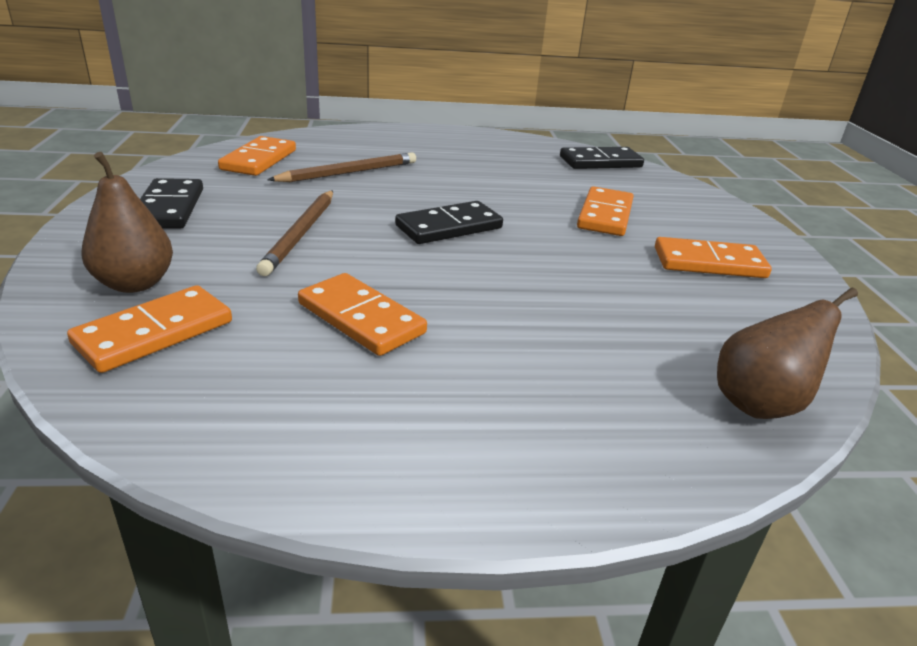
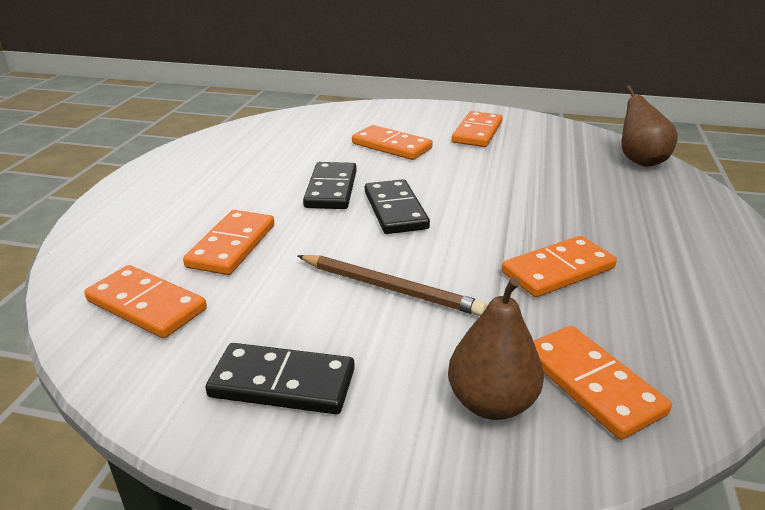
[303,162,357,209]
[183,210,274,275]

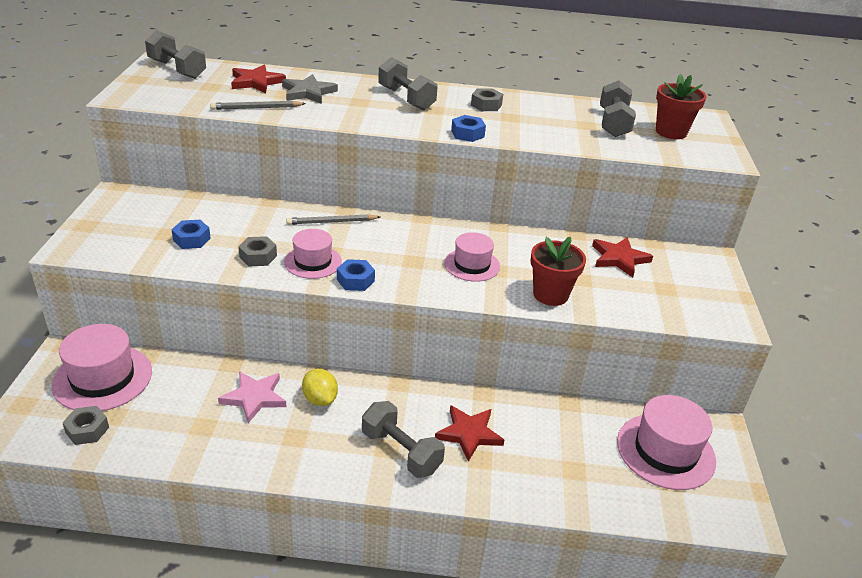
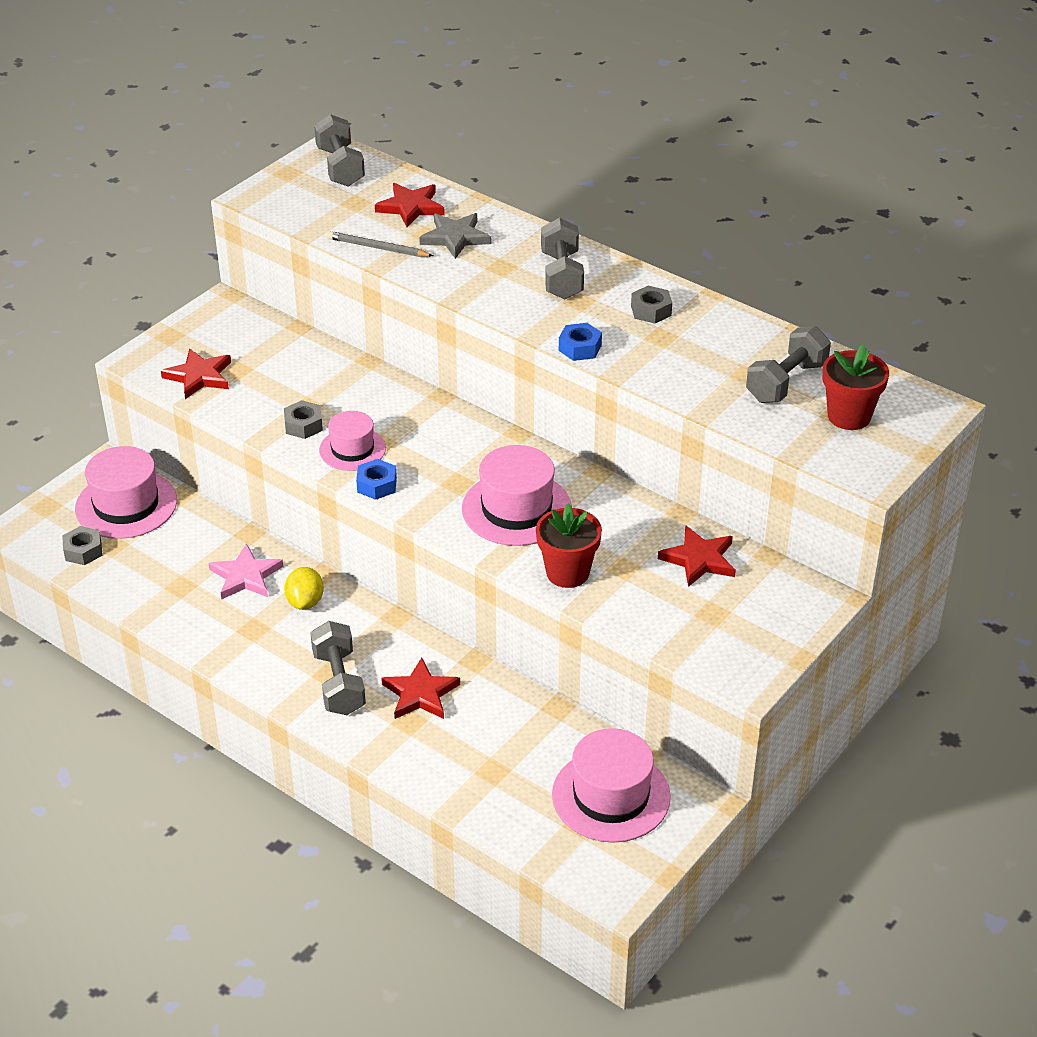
[286,214,380,225] (first image)
[171,220,211,249] (first image)
[462,445,572,546]
[161,349,231,399]

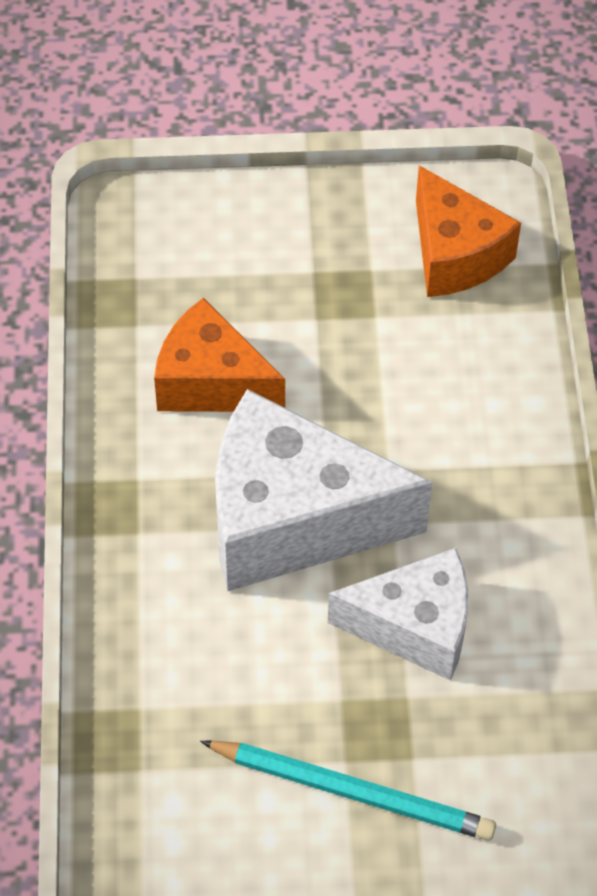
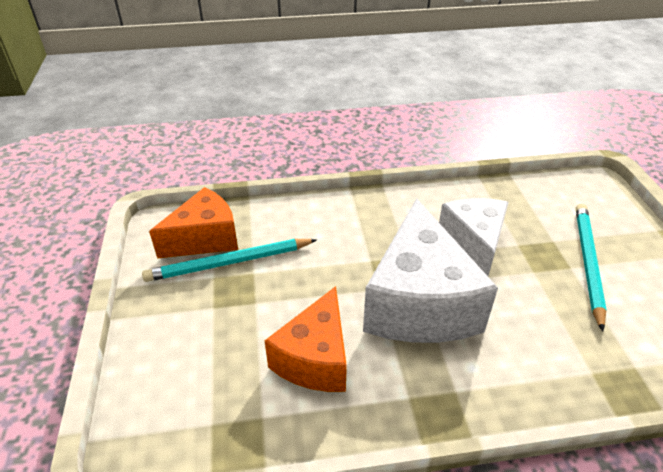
[142,239,317,282]

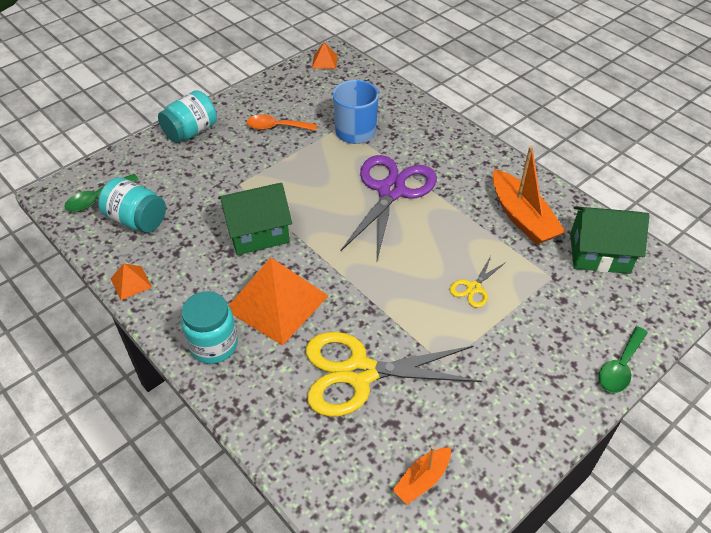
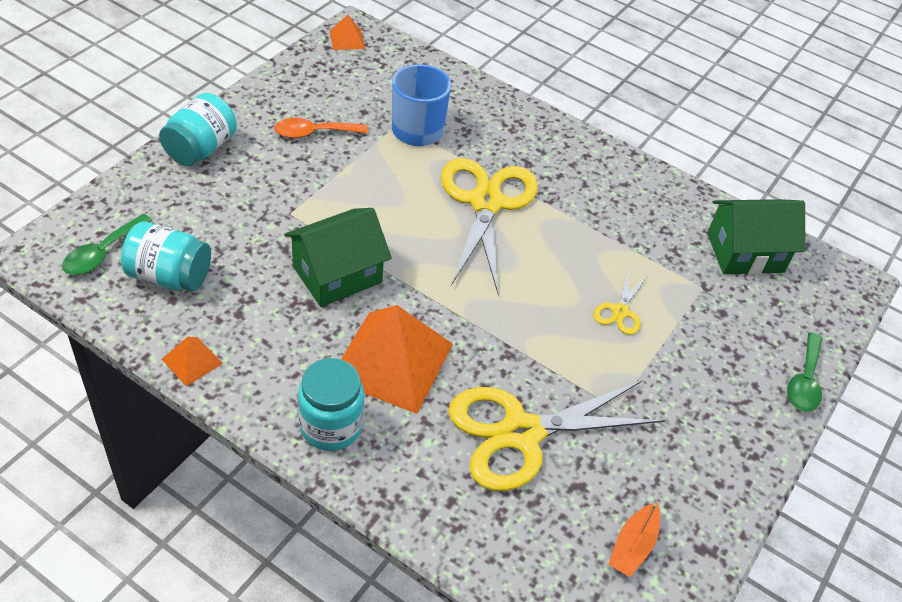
[492,146,566,245] (first image)
[441,158,538,293]

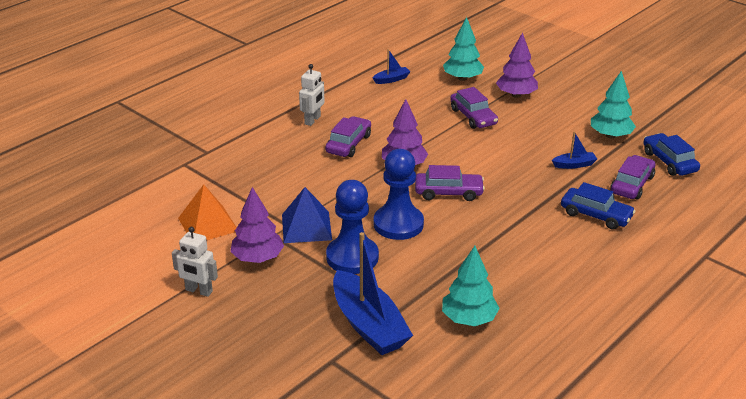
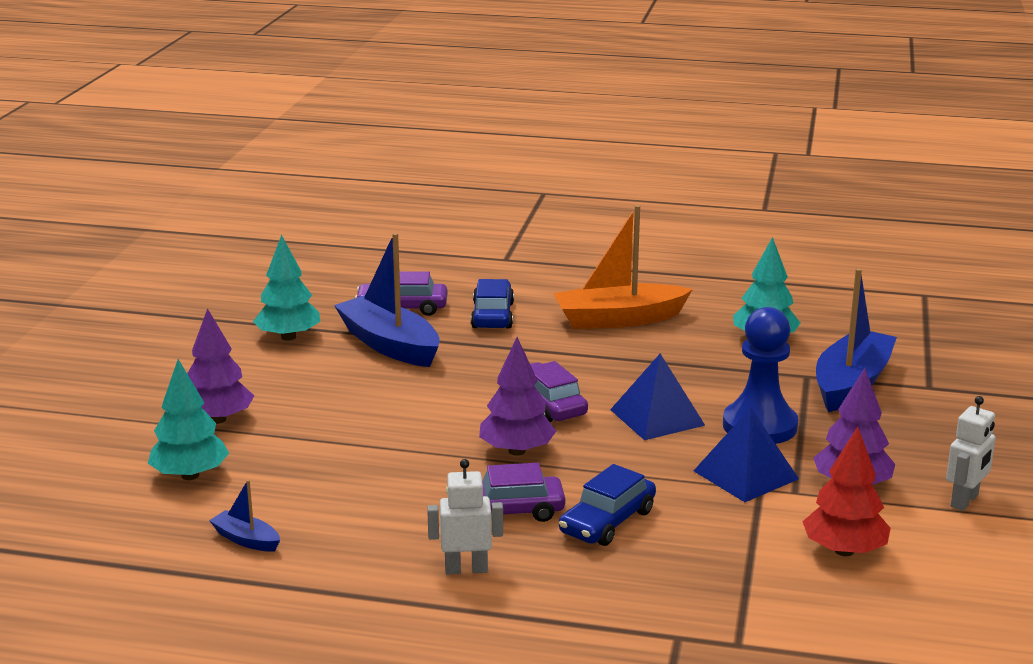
[450,87,498,129] (first image)
[334,233,440,367]
[559,464,656,546]
[610,354,705,440]
[802,427,891,556]
[946,396,996,511]
[553,205,693,329]

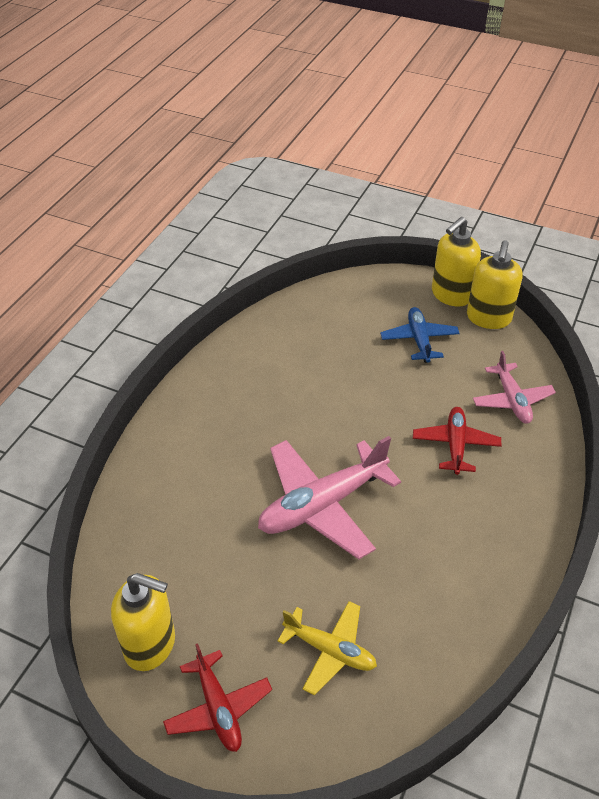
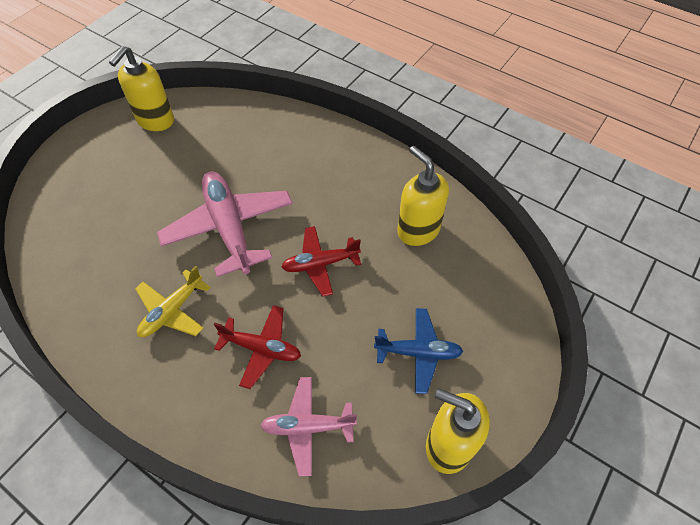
[397,146,449,246]
[135,266,211,337]
[281,226,361,296]

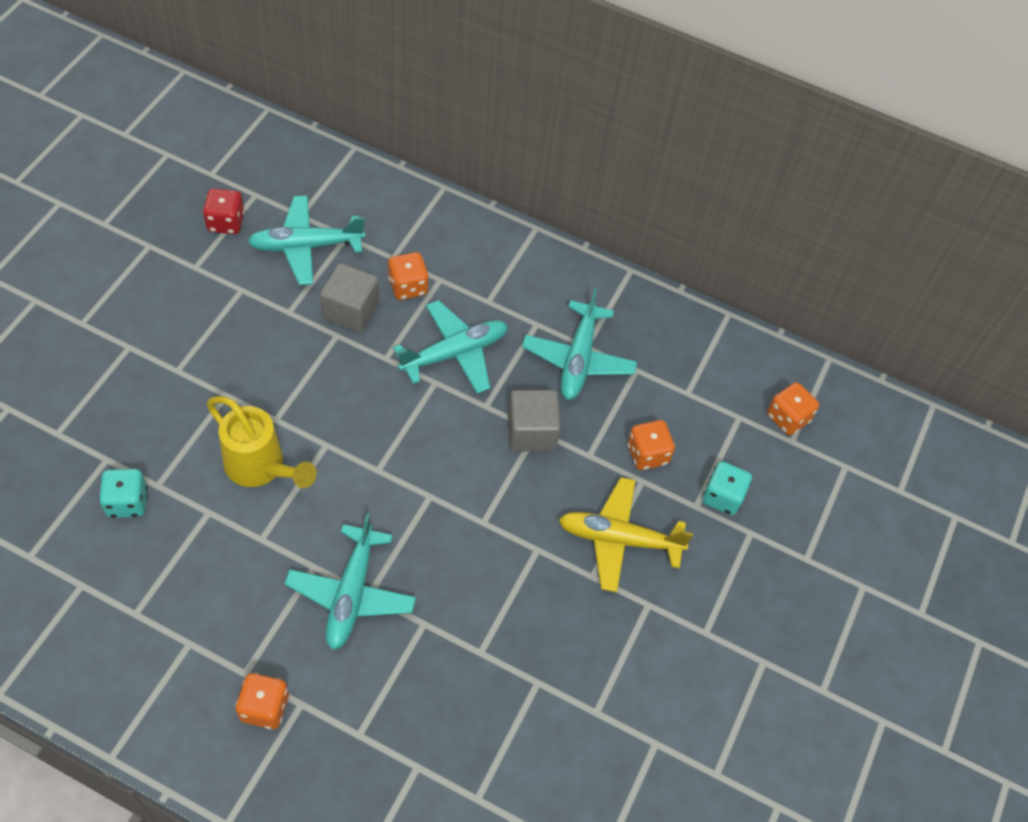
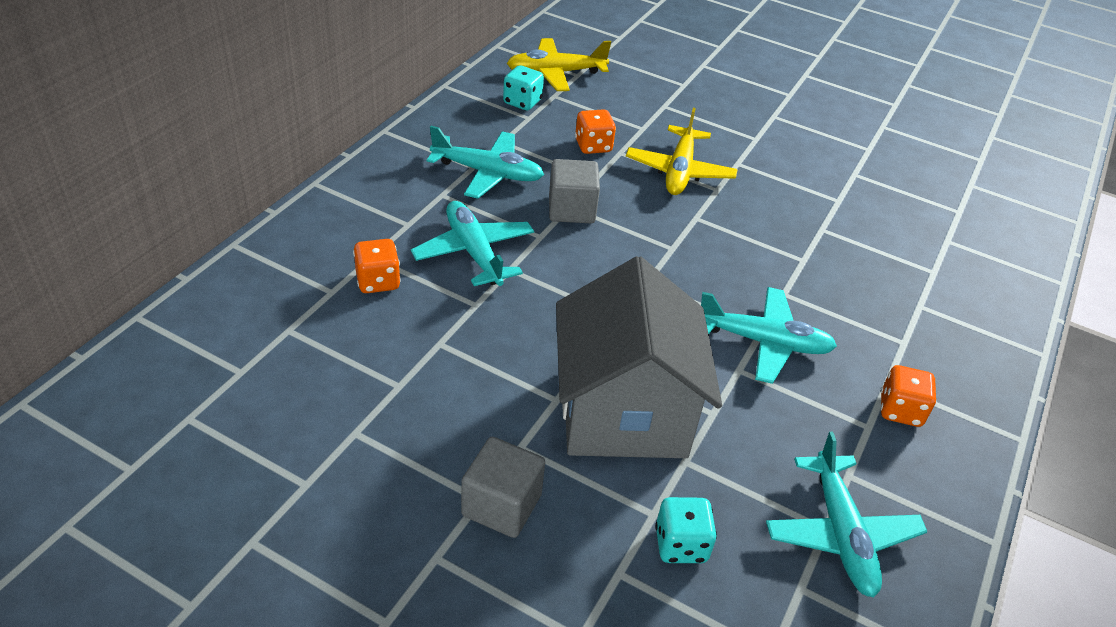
[203,188,245,234] (first image)
[766,432,927,598]
[461,437,545,538]
[507,38,611,91]
[556,256,722,458]
[503,65,544,110]

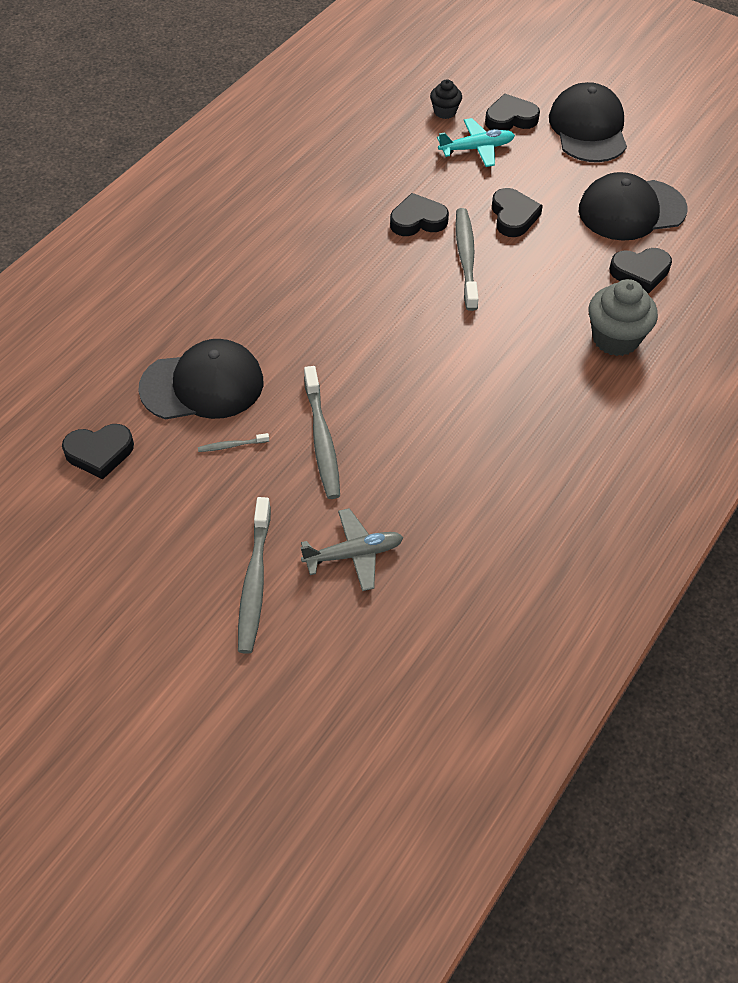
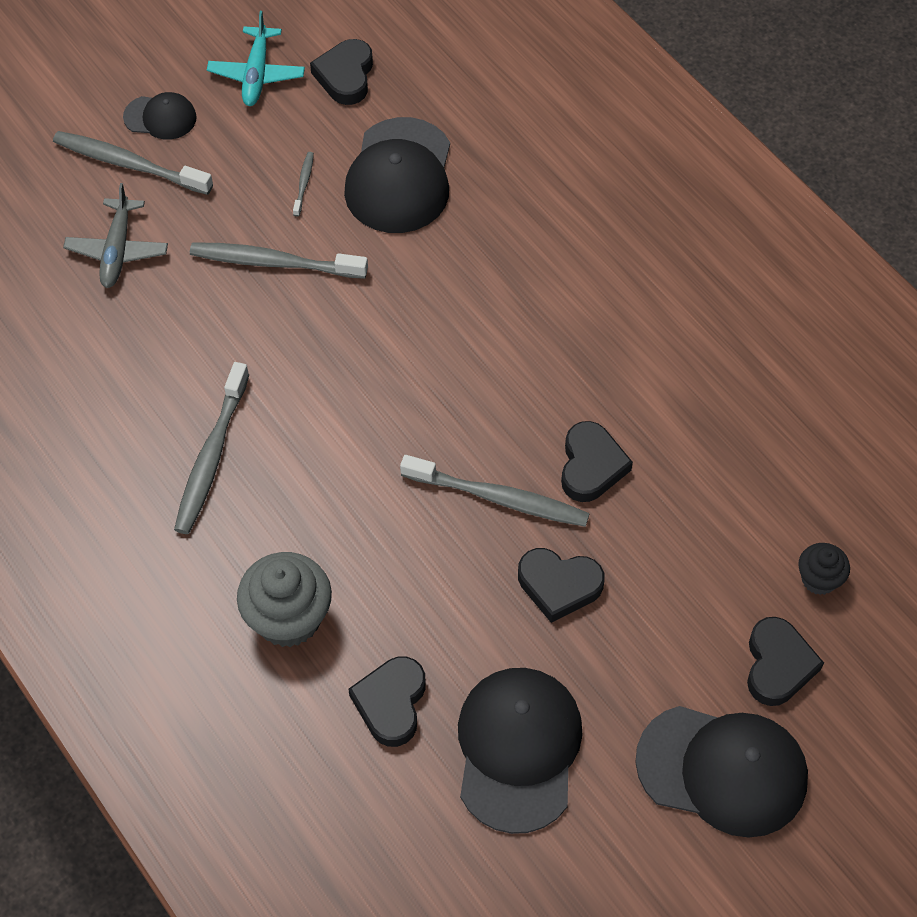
[207,11,305,106]
[123,92,197,140]
[174,362,249,534]

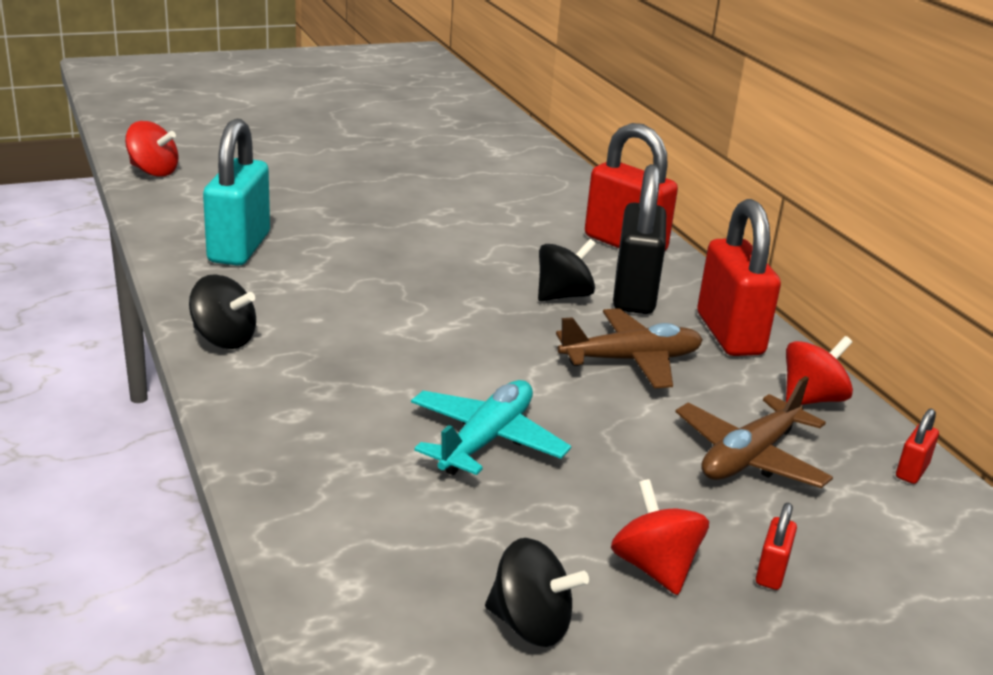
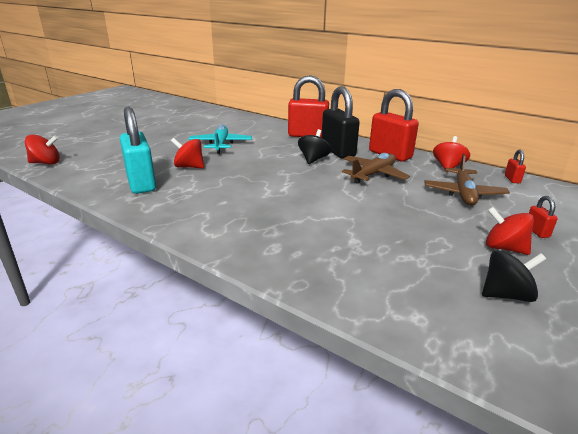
[189,274,256,349] (first image)
[189,125,252,154]
[171,138,204,168]

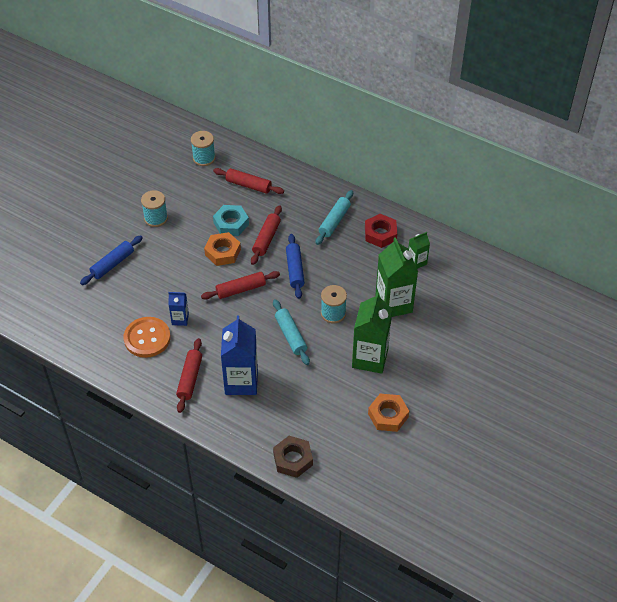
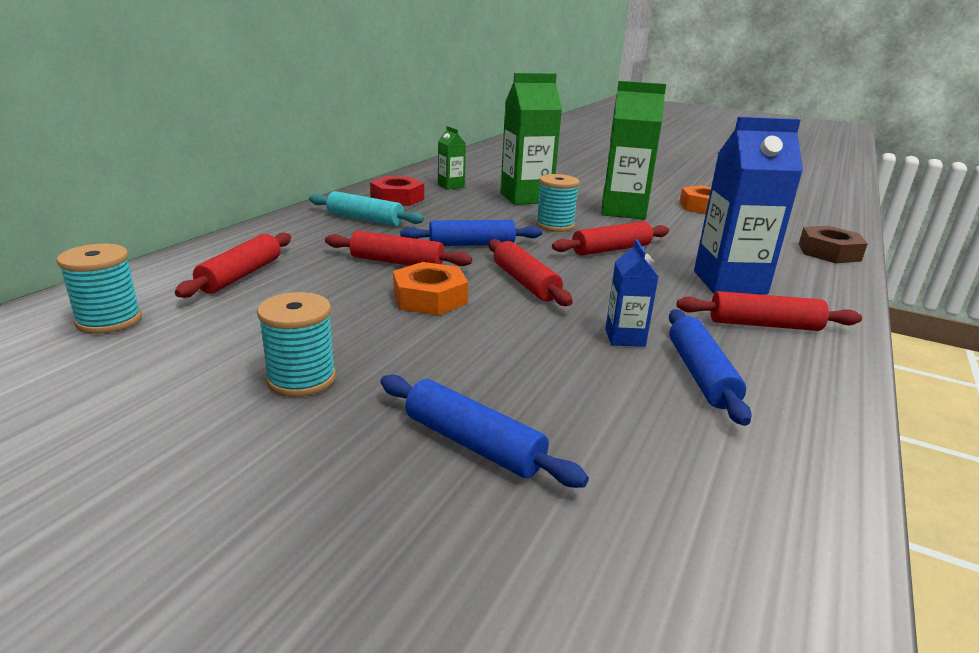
[213,205,249,236] (first image)
[552,221,669,256]
[669,309,752,426]

